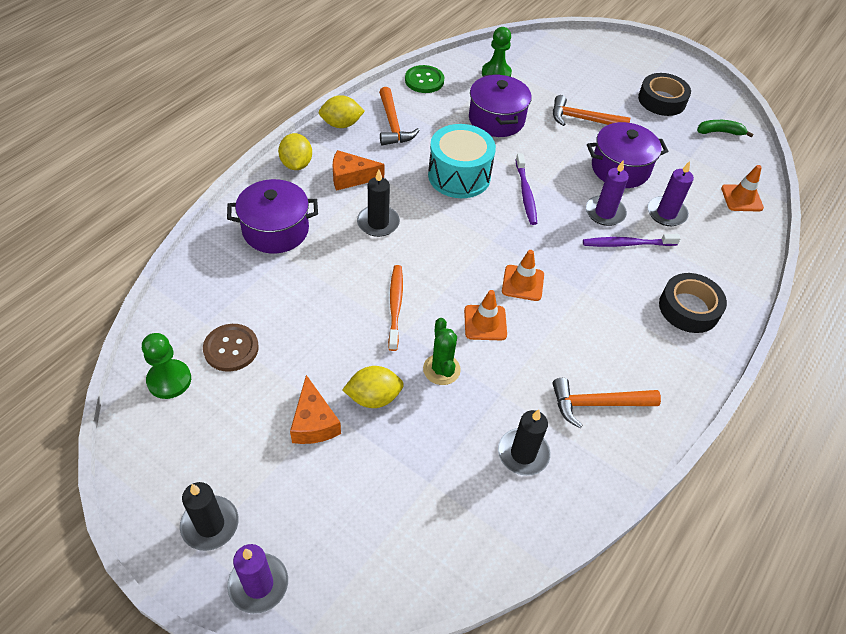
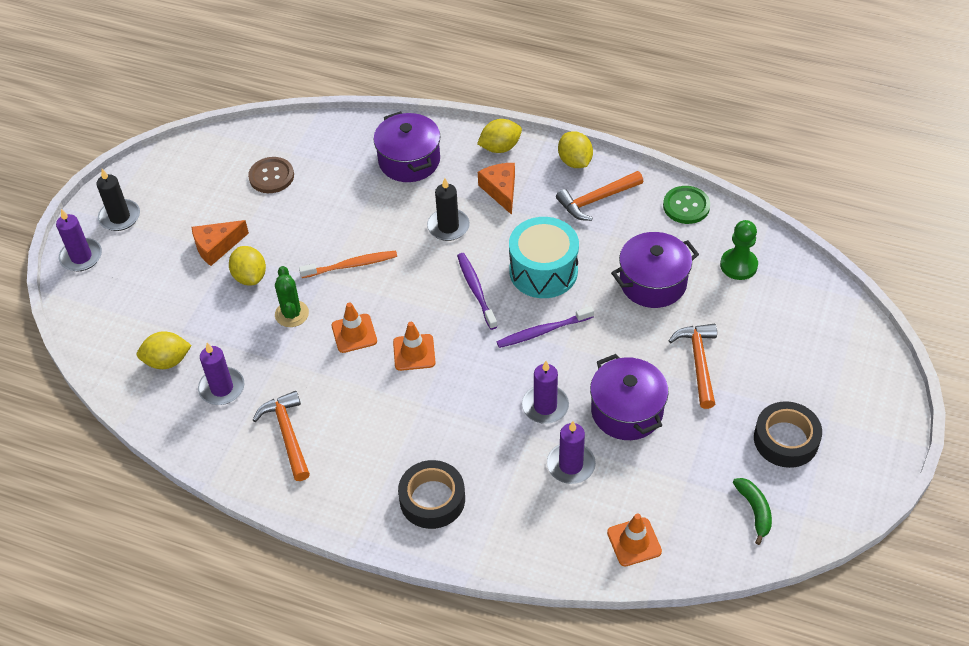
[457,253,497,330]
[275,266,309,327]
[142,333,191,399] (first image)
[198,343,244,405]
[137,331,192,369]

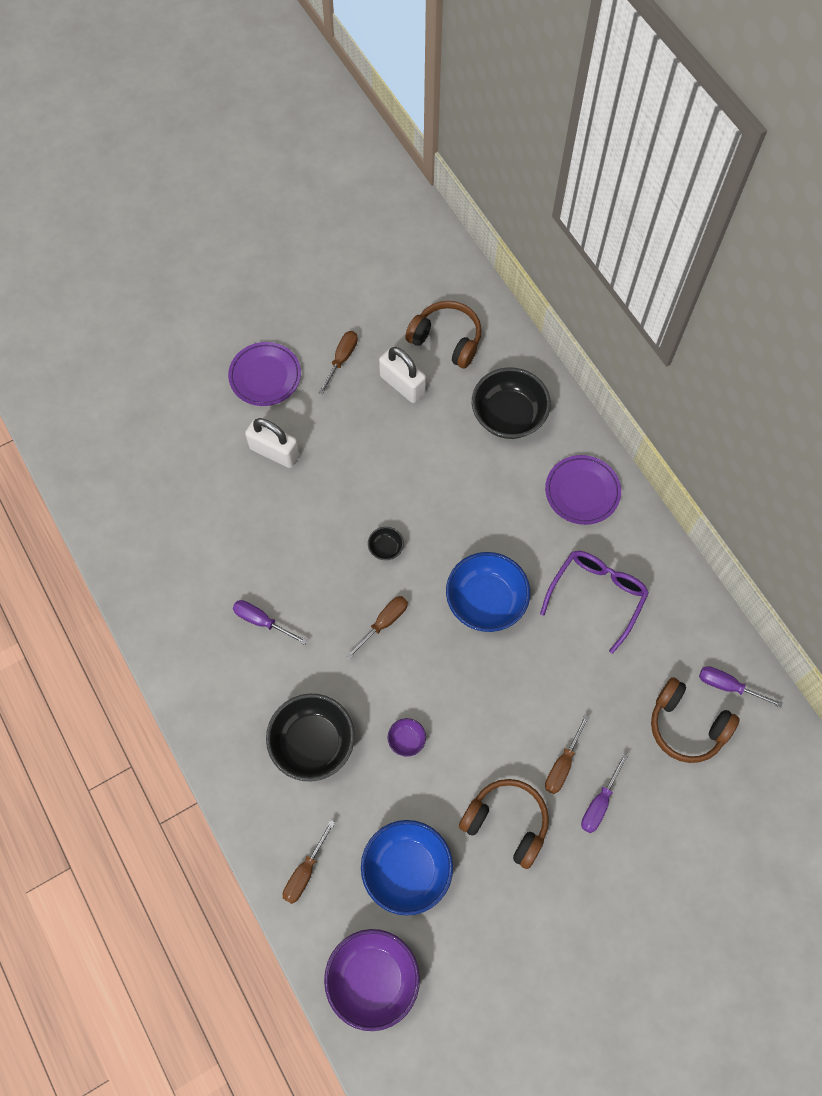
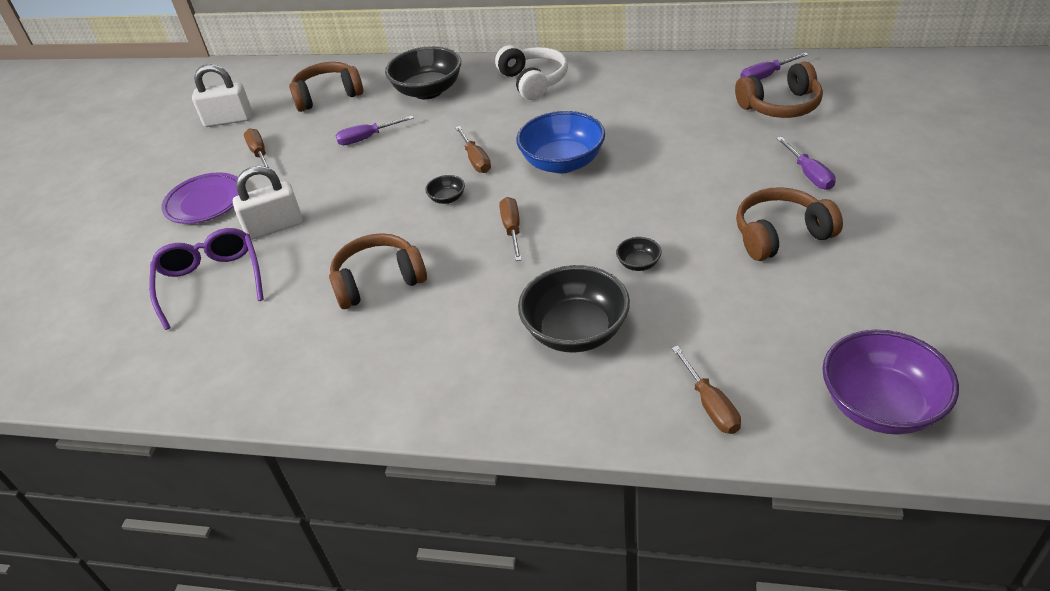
[192,64,252,127]
[495,45,568,100]
[149,228,264,330]
[335,116,414,145]
[455,126,491,173]
[616,237,662,271]
[361,820,453,916] (first image)
[329,233,427,309]

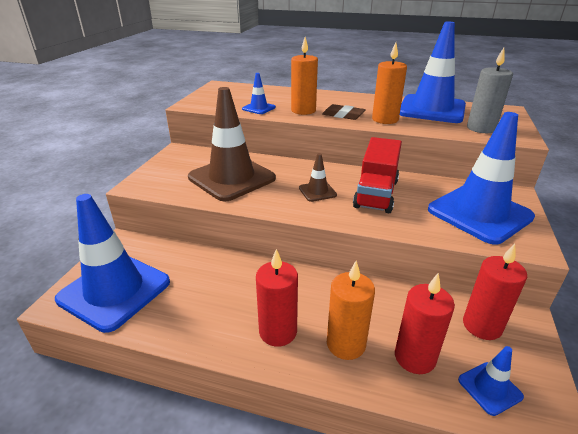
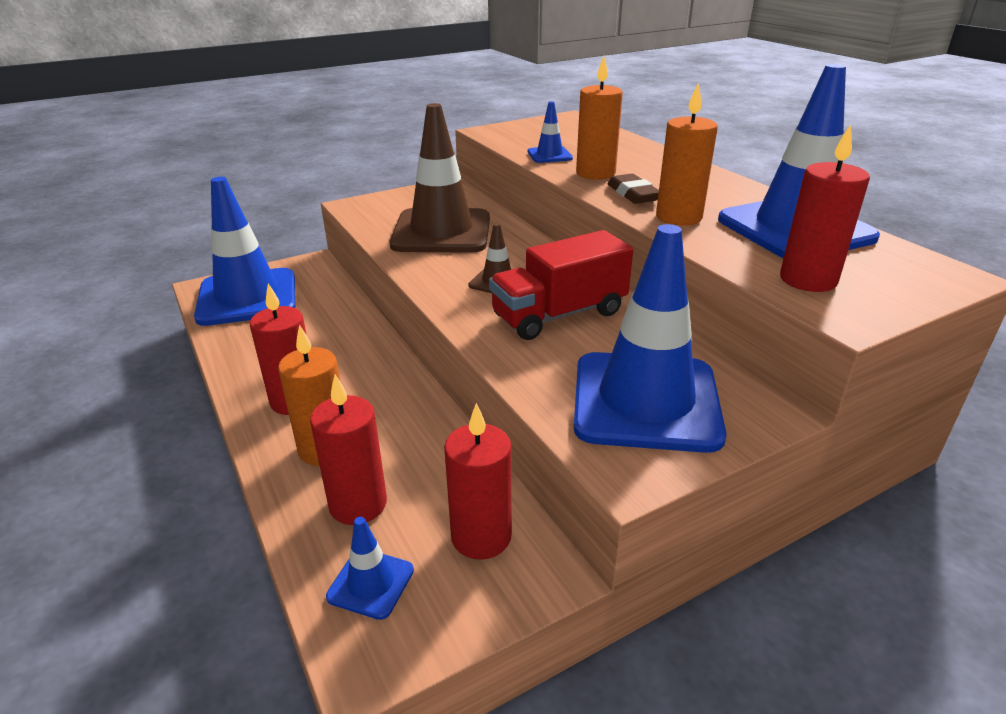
[780,124,870,292]

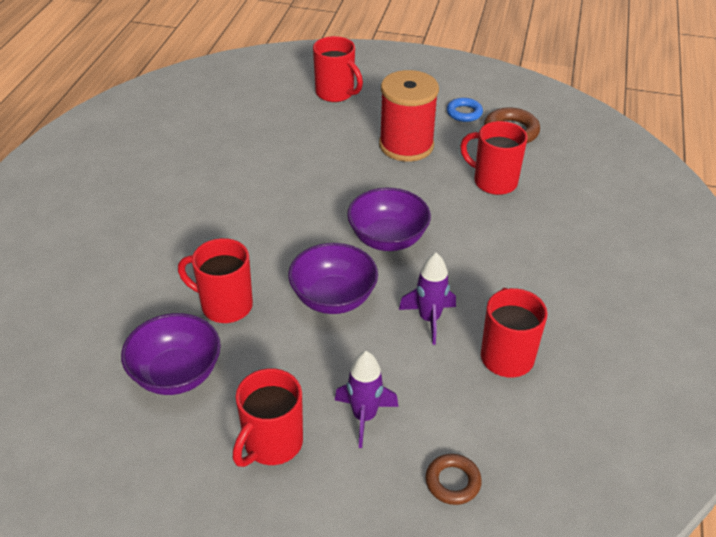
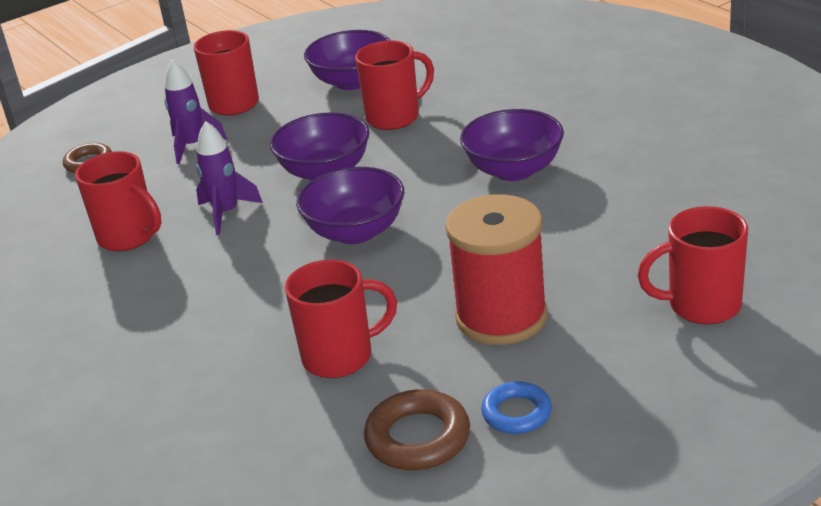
[460,109,564,181]

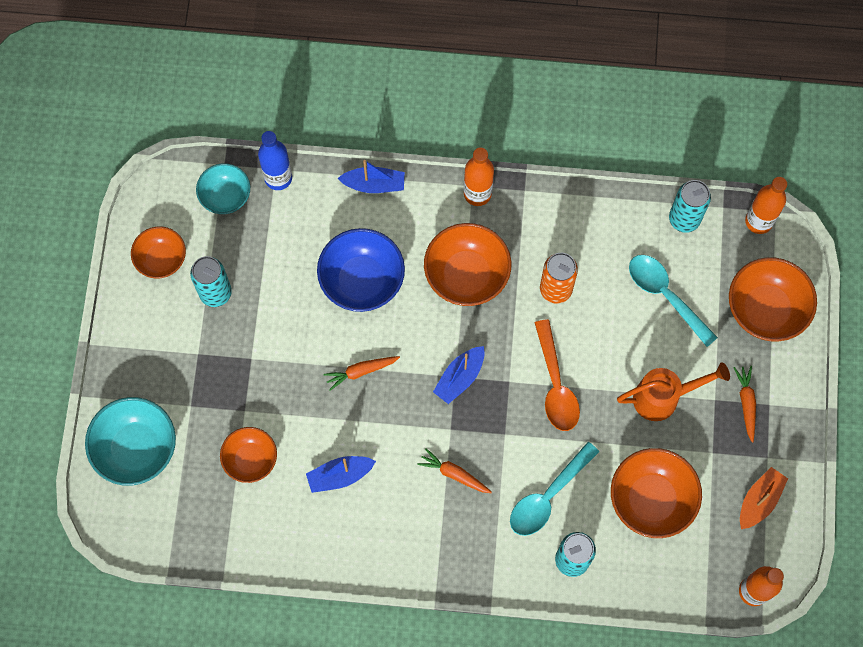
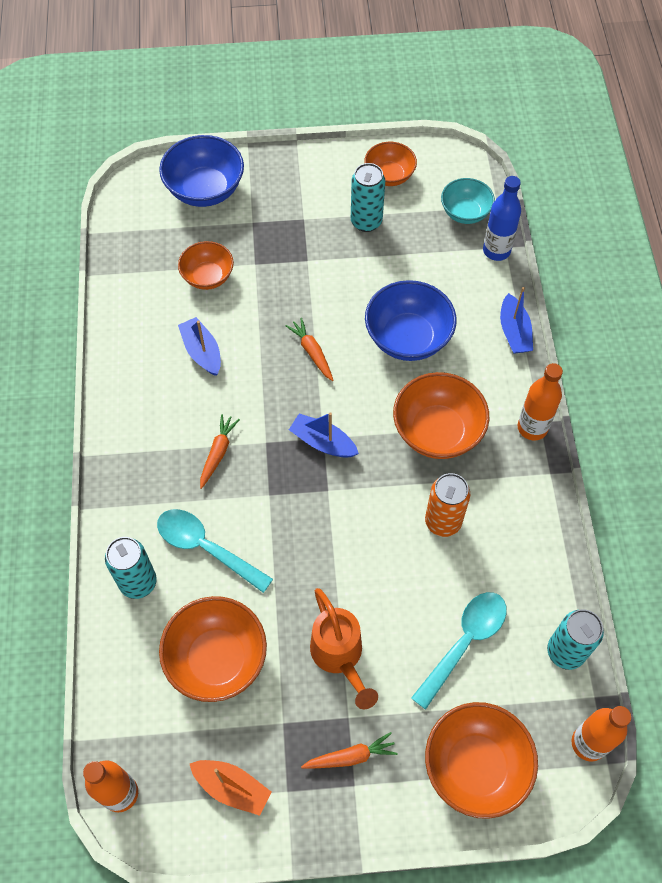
[535,319,580,431] (first image)
[159,135,244,207]

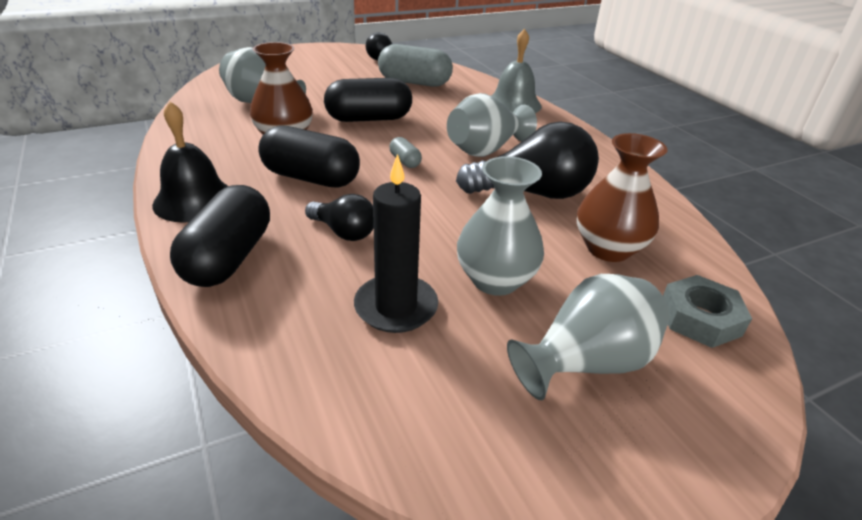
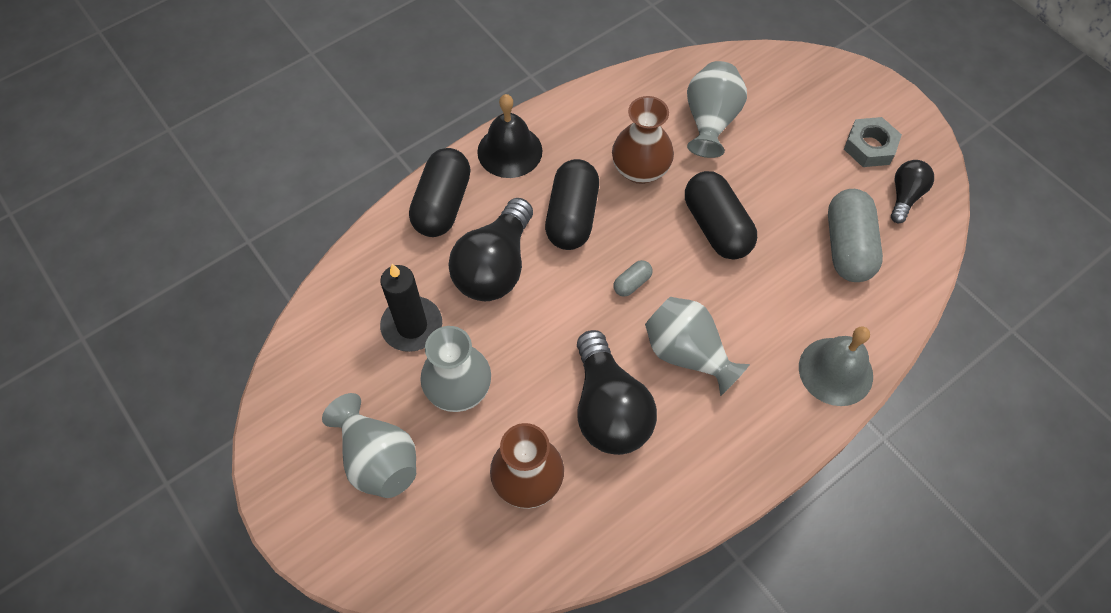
[409,148,471,237]
[448,198,533,301]
[844,117,902,167]

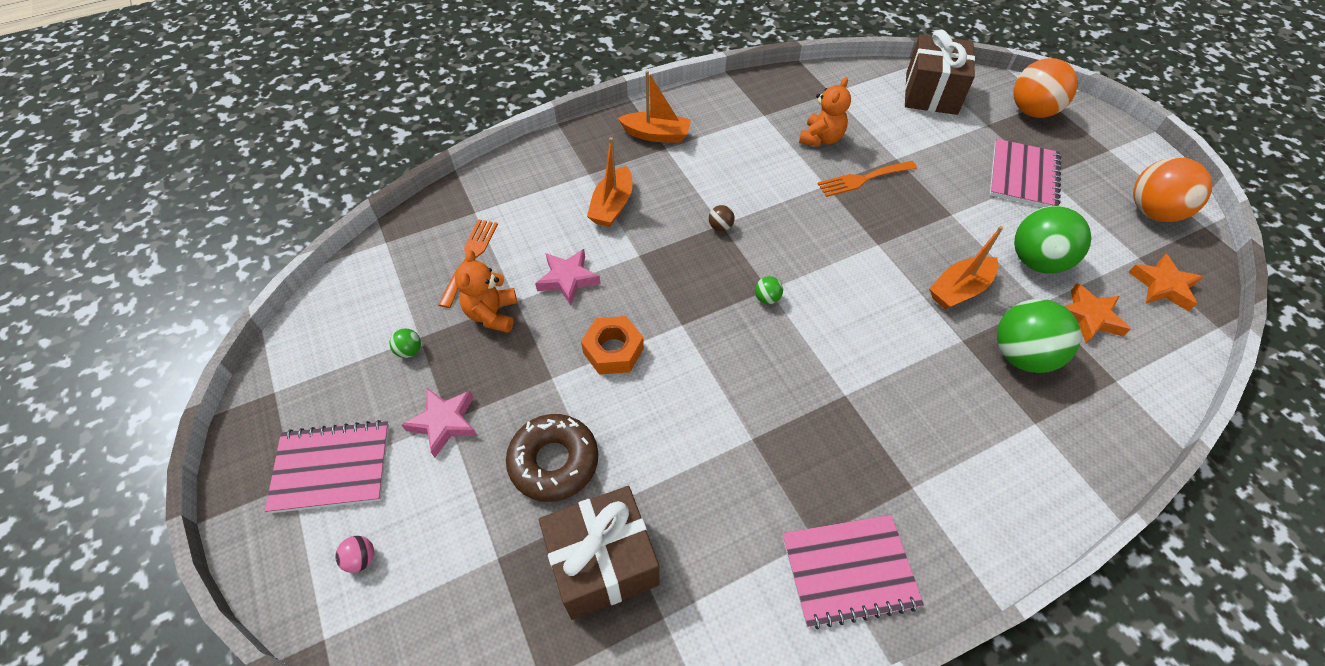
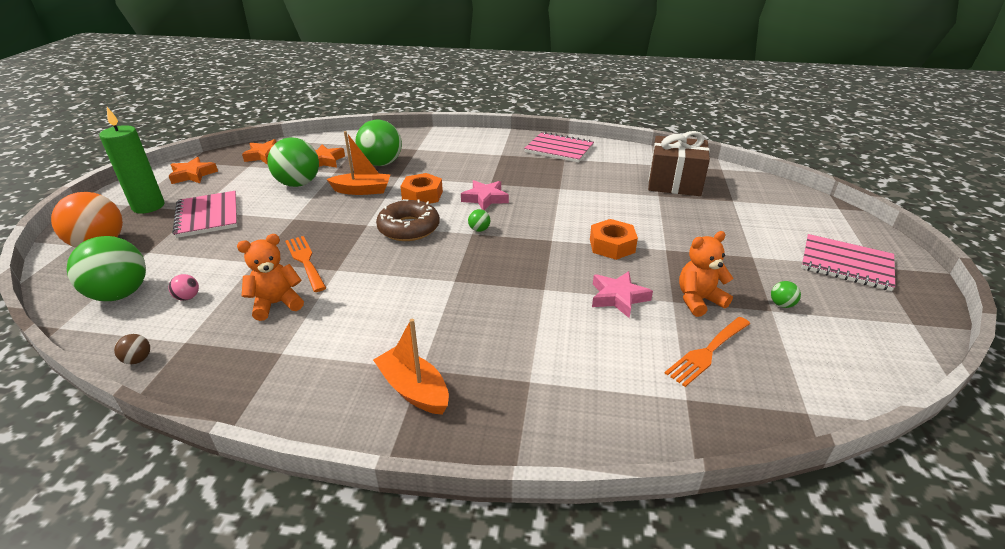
[67,236,146,301]
[587,137,632,227] (first image)
[172,191,237,238]
[169,157,218,184]
[285,236,326,292]
[114,334,150,364]
[679,231,733,317]
[461,180,509,210]
[376,199,440,241]
[169,274,199,301]
[99,107,165,214]
[400,173,443,204]

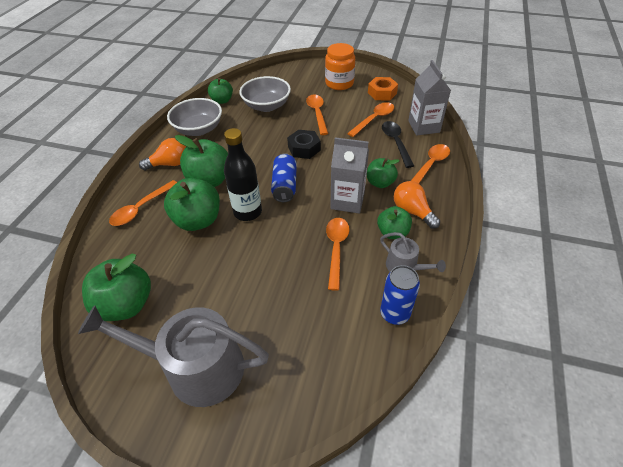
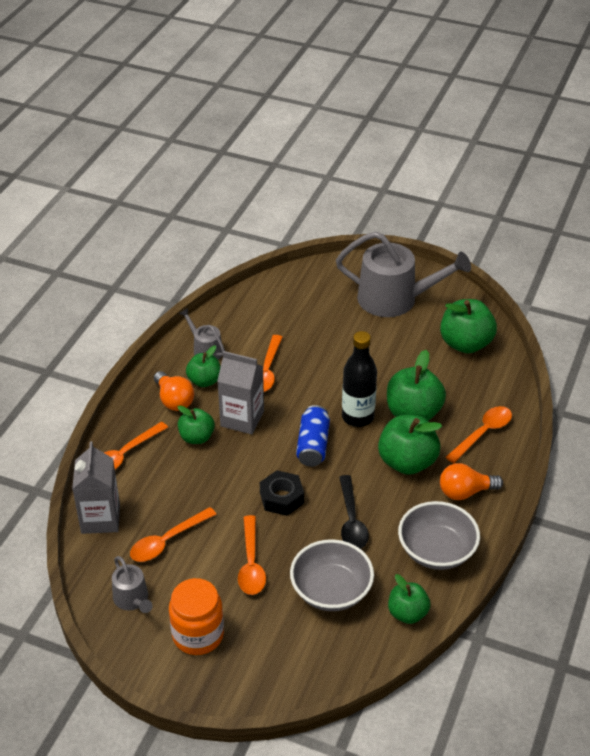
[112,556,152,613]
[339,475,369,549]
[380,265,420,325] (first image)

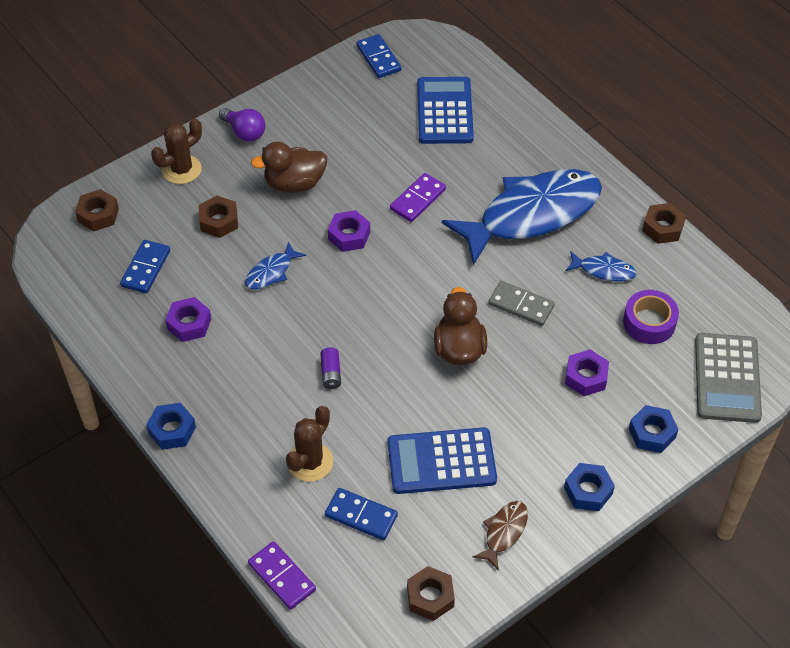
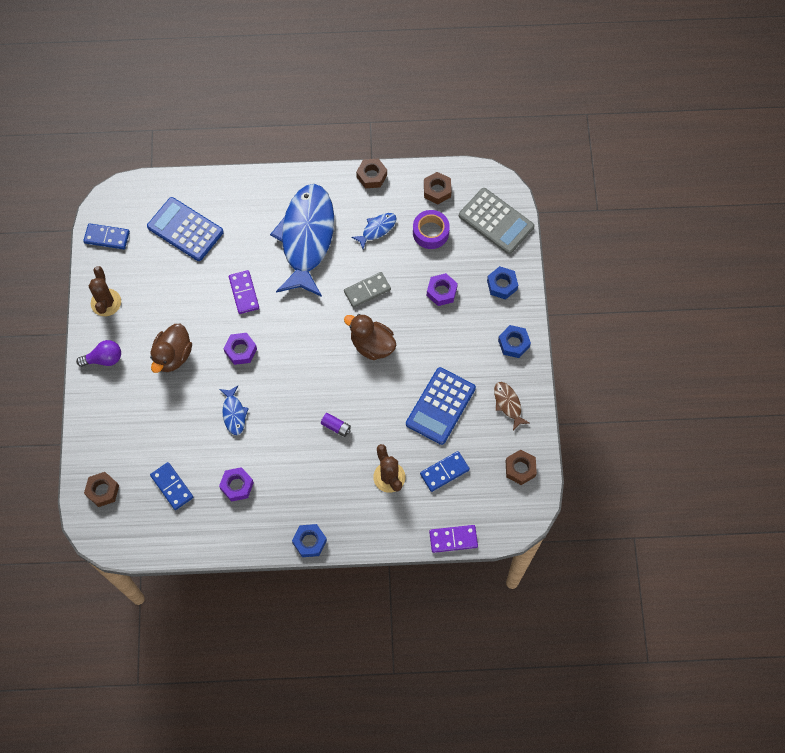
[89,266,121,316]
[424,172,451,204]

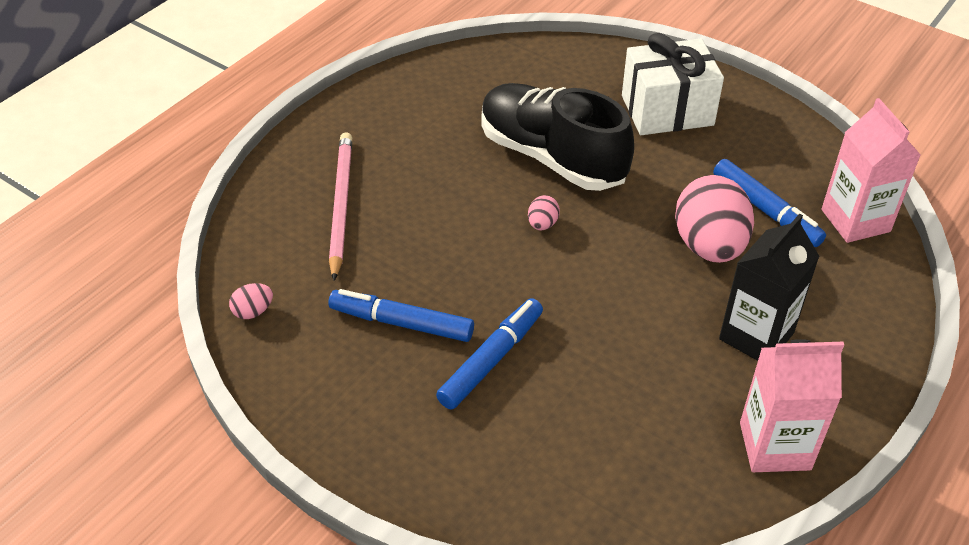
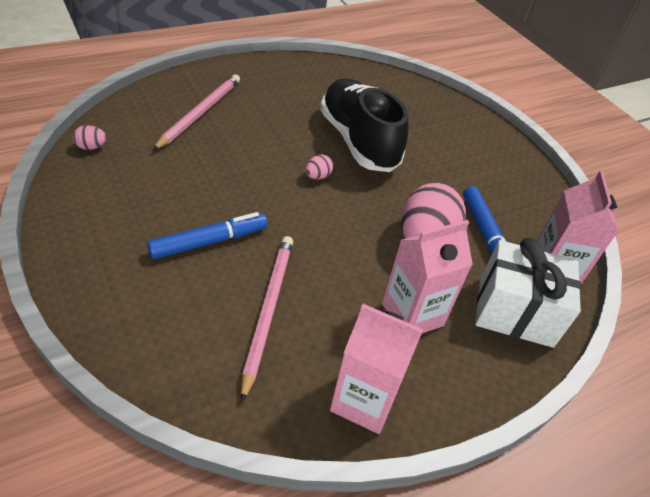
[475,238,581,348]
[382,220,473,333]
[328,289,474,342] (first image)
[241,236,293,403]

